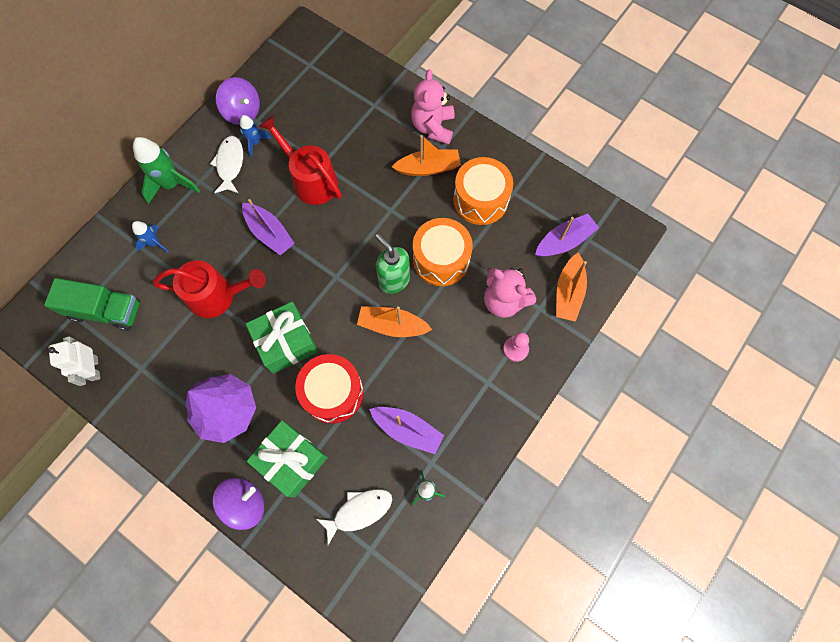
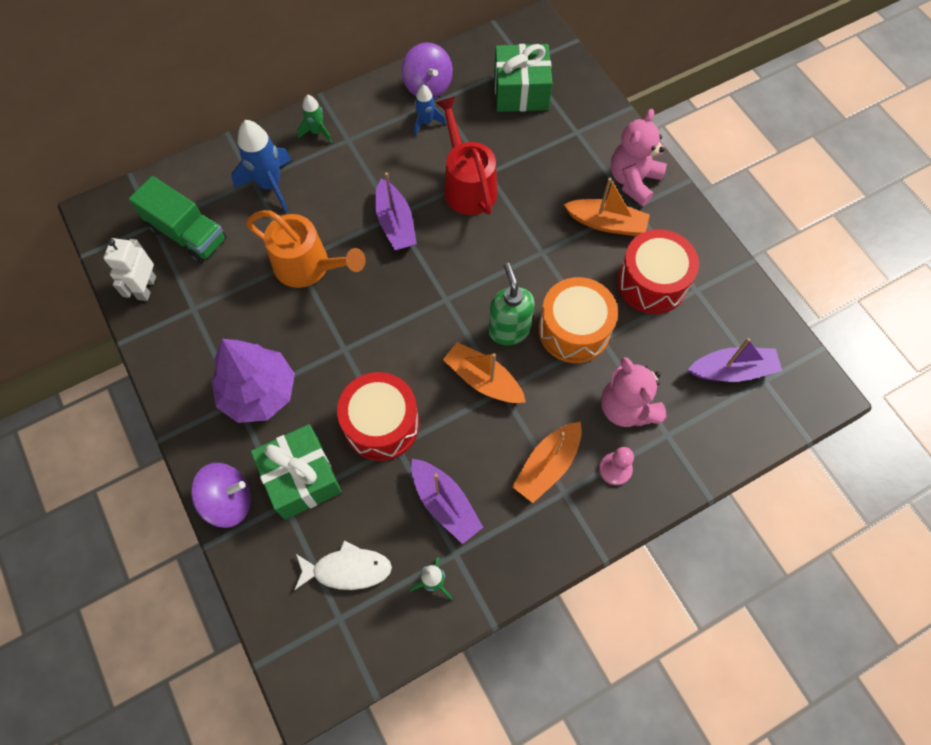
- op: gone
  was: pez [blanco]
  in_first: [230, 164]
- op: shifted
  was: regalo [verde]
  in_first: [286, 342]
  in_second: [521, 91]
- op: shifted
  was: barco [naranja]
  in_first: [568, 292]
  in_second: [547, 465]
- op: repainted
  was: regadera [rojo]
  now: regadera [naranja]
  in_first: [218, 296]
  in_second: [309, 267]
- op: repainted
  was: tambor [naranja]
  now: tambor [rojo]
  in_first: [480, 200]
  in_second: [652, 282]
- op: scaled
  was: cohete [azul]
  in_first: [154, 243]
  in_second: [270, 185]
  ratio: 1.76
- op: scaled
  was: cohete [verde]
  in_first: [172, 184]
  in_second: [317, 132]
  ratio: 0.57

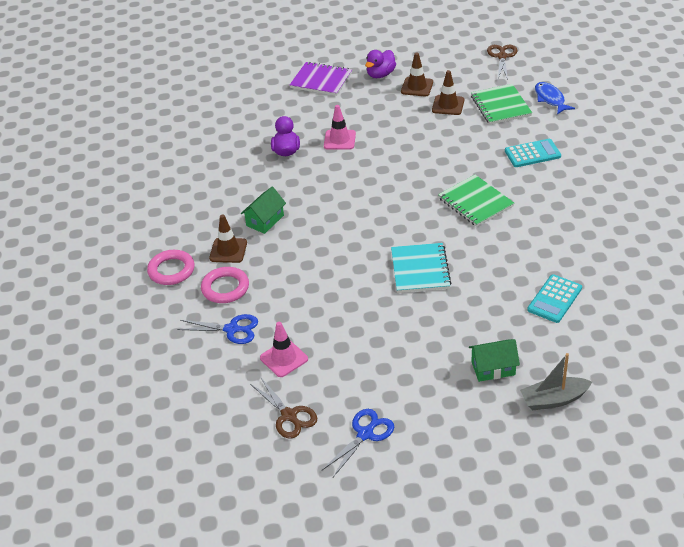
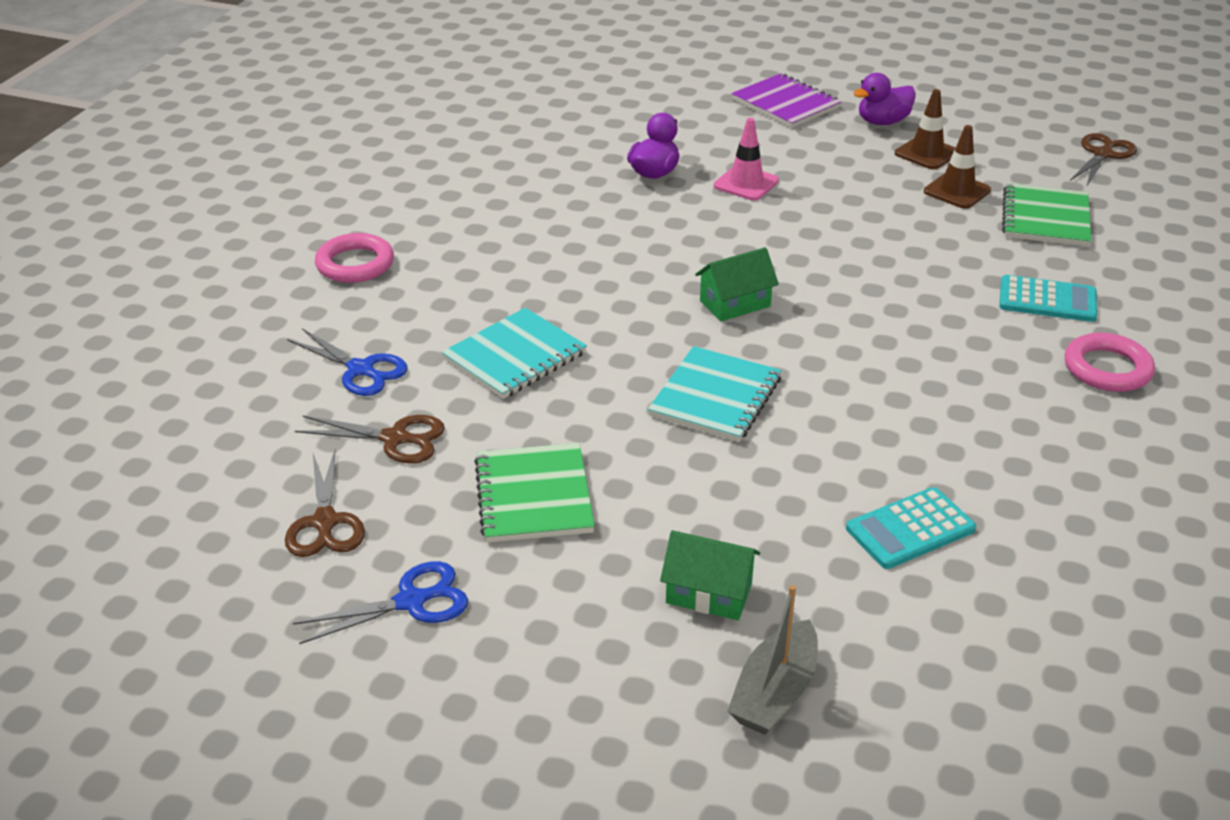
- op: gone
  was: cono de tráfico [marrón]
  in_first: [228, 250]
- op: gone
  was: pez [azul]
  in_first: [550, 99]
- op: new
  now: cuaderno [turquesa]
  in_second: [515, 356]
- op: shifted
  was: anillo [rosa]
  in_first: [225, 288]
  in_second: [1107, 368]
- op: shifted
  was: casa [verde]
  in_first: [265, 220]
  in_second: [735, 303]
- op: shifted
  was: cuaderno [verde]
  in_first: [475, 202]
  in_second: [534, 496]
- op: swapped
  was: cono de tráfico [rosa]
  now: tijeras [marrón]
  in_first: [284, 358]
  in_second: [394, 438]
- op: rotated
  was: barco [gris]
  in_first: [554, 399]
  in_second: [774, 692]
  clockwise: -75

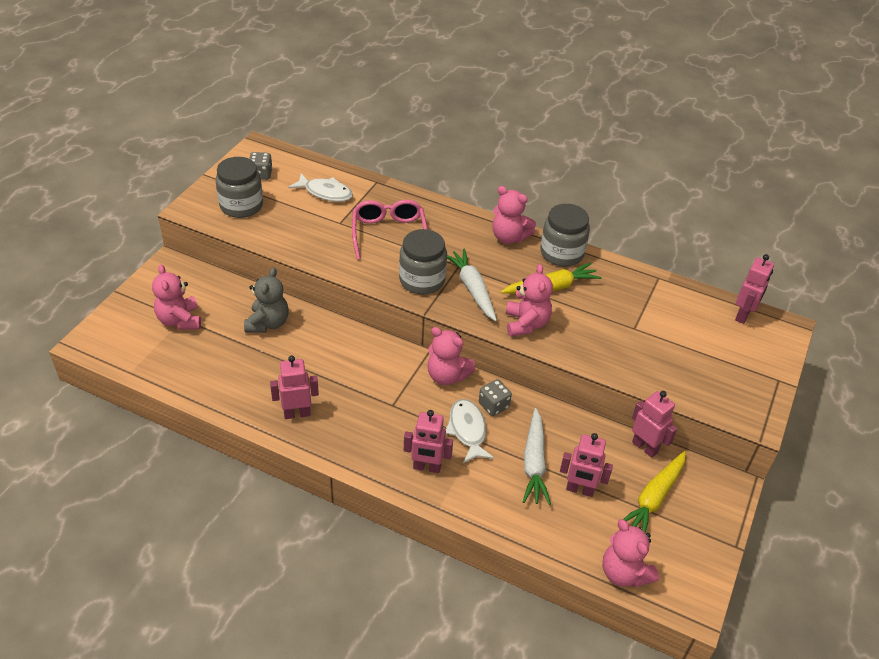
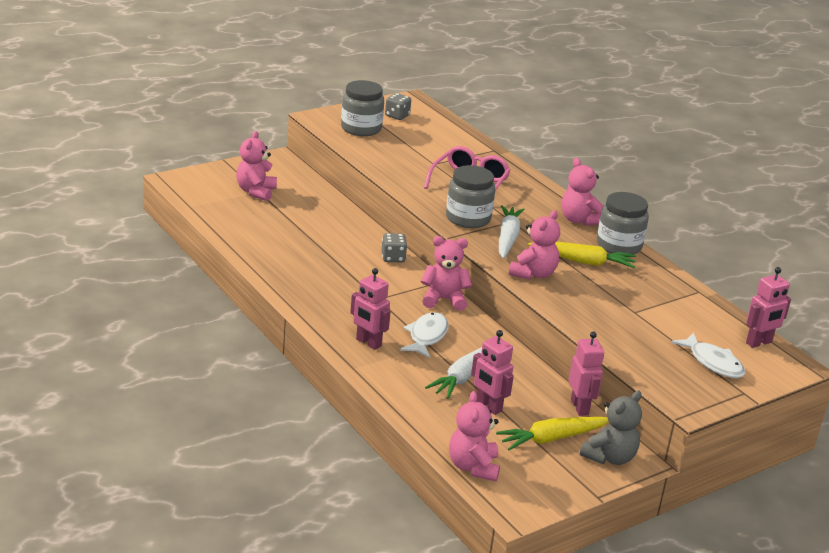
- op: gone
  was: robot [rosa]
  in_first: [297, 413]
- op: shifted
  was: osito [gris]
  in_first: [268, 323]
  in_second: [609, 457]
- op: shifted
  was: pez [blanco]
  in_first: [325, 193]
  in_second: [713, 362]
- op: shifted
  was: dado [gris]
  in_first: [493, 405]
  in_second: [393, 258]
- op: rotated
  was: osito [rosa]
  in_first: [447, 376]
  in_second: [444, 299]
  clockwise: 120

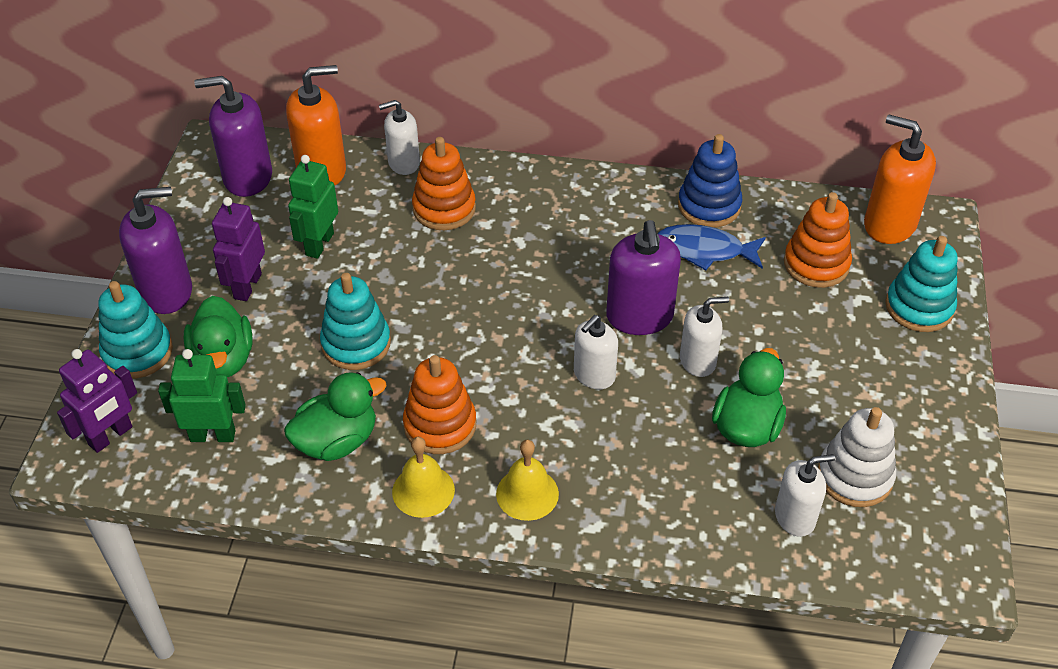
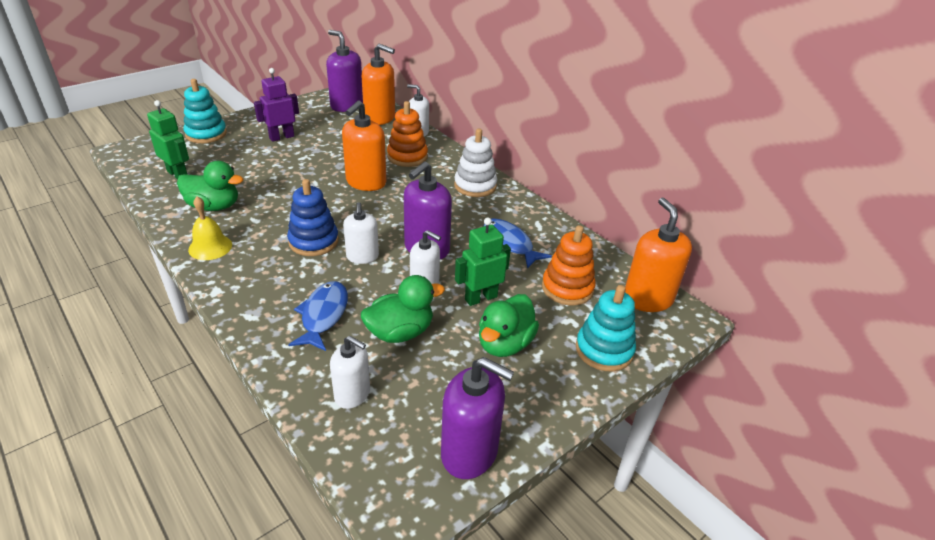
- op: gone
  was: robot [morado]
  in_first: [111, 436]
- op: gone
  was: juguete apilable [turquesa]
  in_first: [356, 344]
- op: gone
  was: juguete apilable [naranja]
  in_first: [440, 425]
- op: gone
  was: campana [amarillo]
  in_first: [527, 493]
- op: new
  now: pez [azul]
  in_second: [323, 315]
- op: new
  now: dispensador de jabón [naranja]
  in_second: [366, 182]
- op: shifted
  was: dispensador de jabón [morado]
  in_first: [166, 291]
  in_second: [469, 452]
- op: shifted
  was: pato [verde]
  in_first: [223, 359]
  in_second: [505, 344]
- op: shifted
  was: robot [verde]
  in_first: [319, 244]
  in_second: [480, 298]
- op: shifted
  was: juguete apilable [azul]
  in_first: [709, 206]
  in_second: [313, 241]
- op: shifted
  was: juguete apilable [blanco]
  in_first: [854, 476]
  in_second: [475, 186]
- op: rotated
  was: dispensador de jabón [blanco]
  in_first: [594, 375]
  in_second: [362, 256]
  clockwise: -90

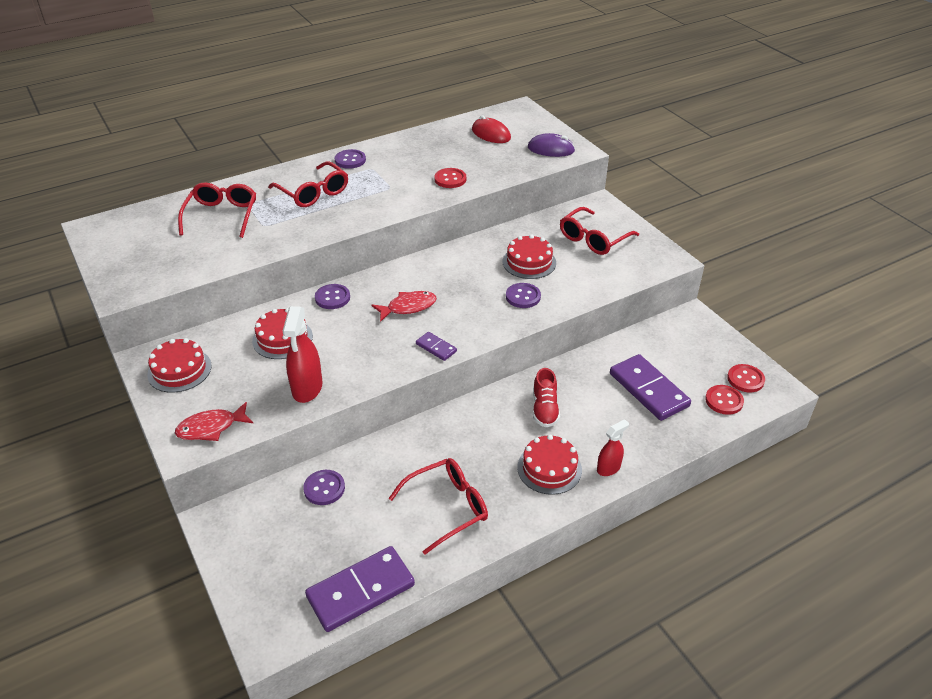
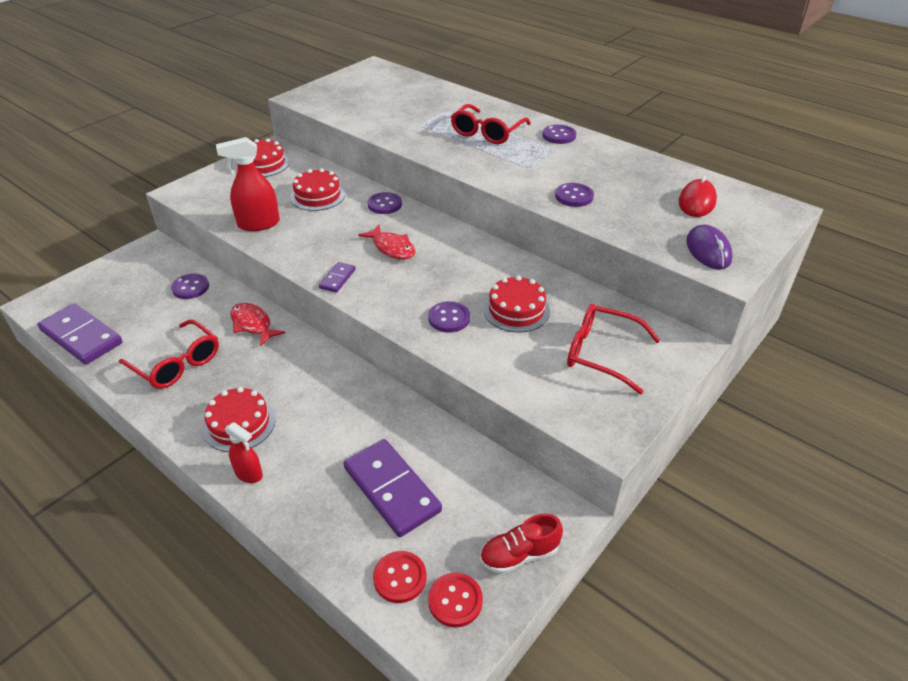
- op: gone
  was: gafas [rojo]
  in_first: [222, 215]
- op: shifted
  was: pez [rojo]
  in_first: [211, 428]
  in_second: [253, 324]
- op: shifted
  was: zapato [rojo]
  in_first: [545, 409]
  in_second: [519, 555]
- op: repainted
  was: botón [rojo]
  now: botón [morado]
  in_first: [450, 179]
  in_second: [574, 196]
- op: rotated
  was: ficha de dominó [morado]
  in_first: [648, 390]
  in_second: [391, 489]
  clockwise: -75

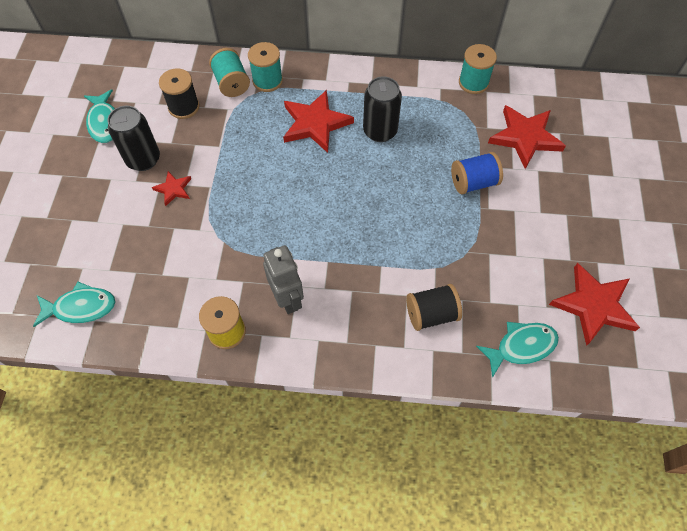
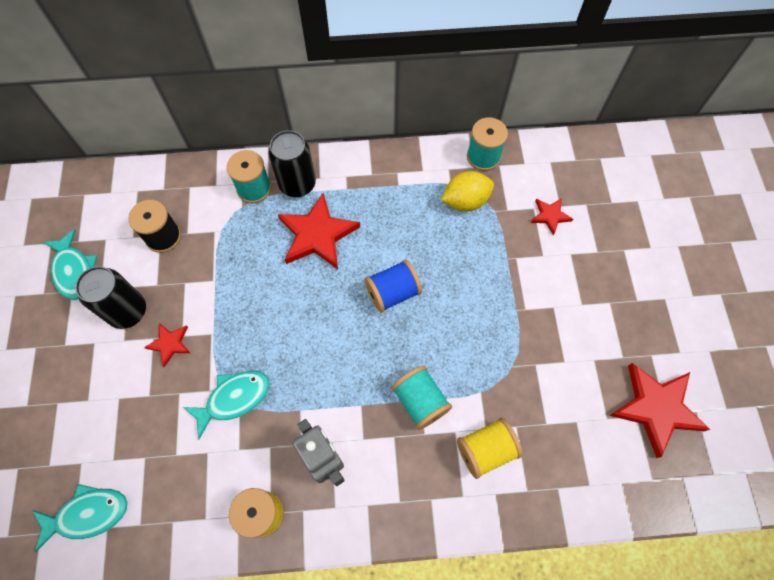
- op: new
  now: limón [amarillo]
  in_second: [465, 201]
- op: shifted
  was: carrete [turquesa]
  in_first: [231, 83]
  in_second: [420, 401]
- op: shifted
  was: lata [negro]
  in_first: [380, 131]
  in_second: [297, 184]
- op: shifted
  was: carrete [azul]
  in_first: [473, 183]
  in_second: [392, 293]
- op: shifted
  was: pez [turquesa]
  in_first: [521, 347]
  in_second: [234, 399]
- op: repainted
  was: carrete [negro]
  now: carrete [amarillo]
  in_first: [431, 314]
  in_second: [486, 450]
- op: scaled
  was: estrella [rojo]
  in_first: [525, 137]
  in_second: [550, 216]
  ratio: 0.51

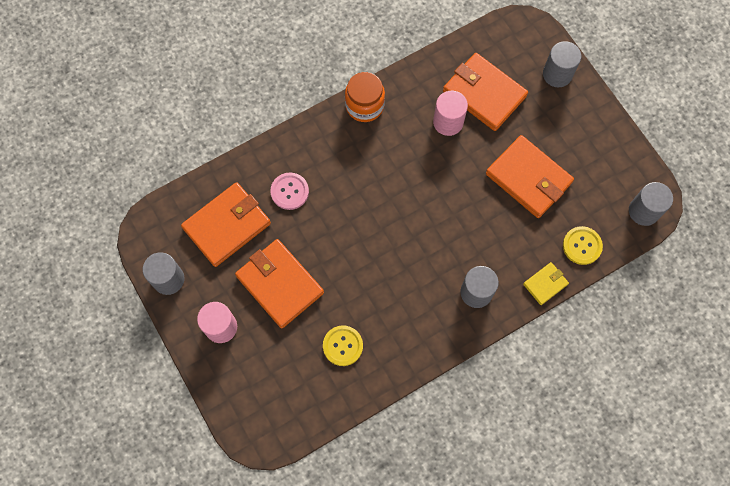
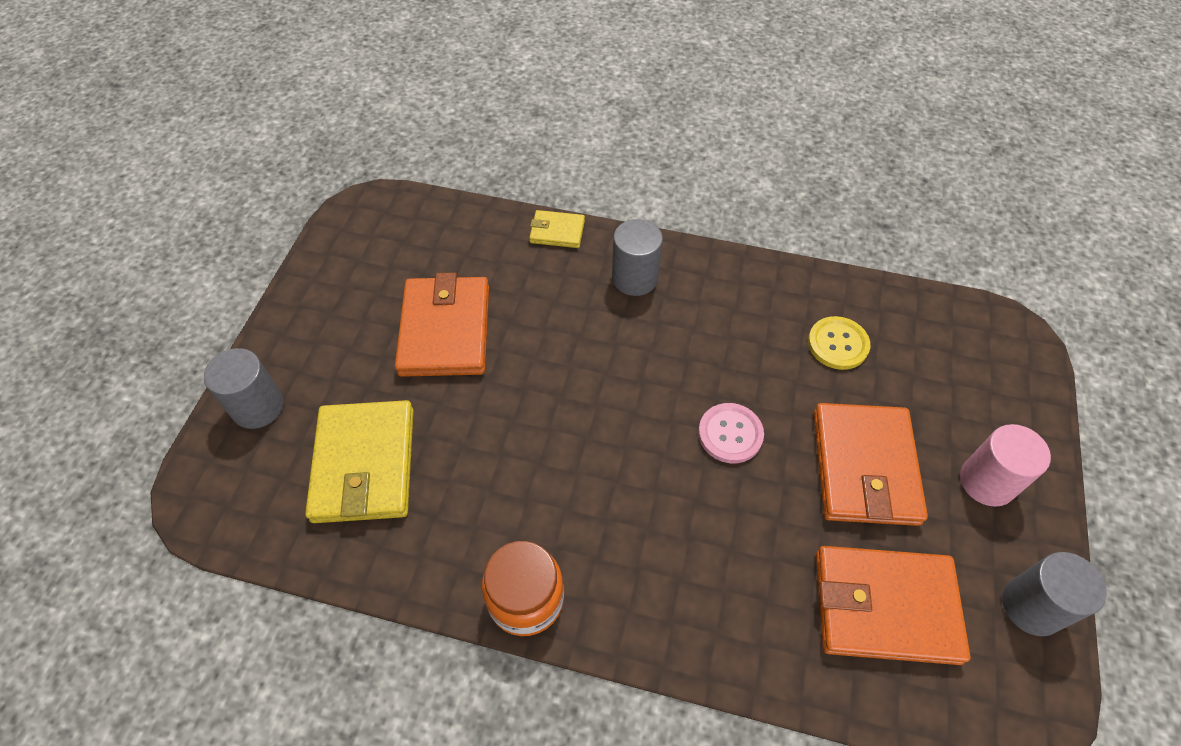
- op: gone
  was: cilindro [rosa]
  in_first: [448, 122]
- op: gone
  was: botón [amarillo]
  in_first: [582, 246]
- op: gone
  was: cilindro [gris]
  in_first: [644, 211]
- op: shifted
  was: botón [rosa]
  in_first: [289, 191]
  in_second: [730, 434]
- op: repainted
  was: cartera [naranja]
  now: cartera [amarillo]
  in_first: [484, 94]
  in_second: [364, 464]

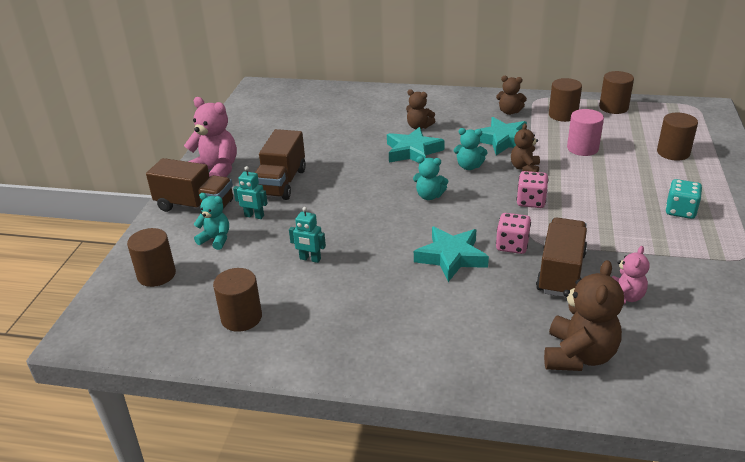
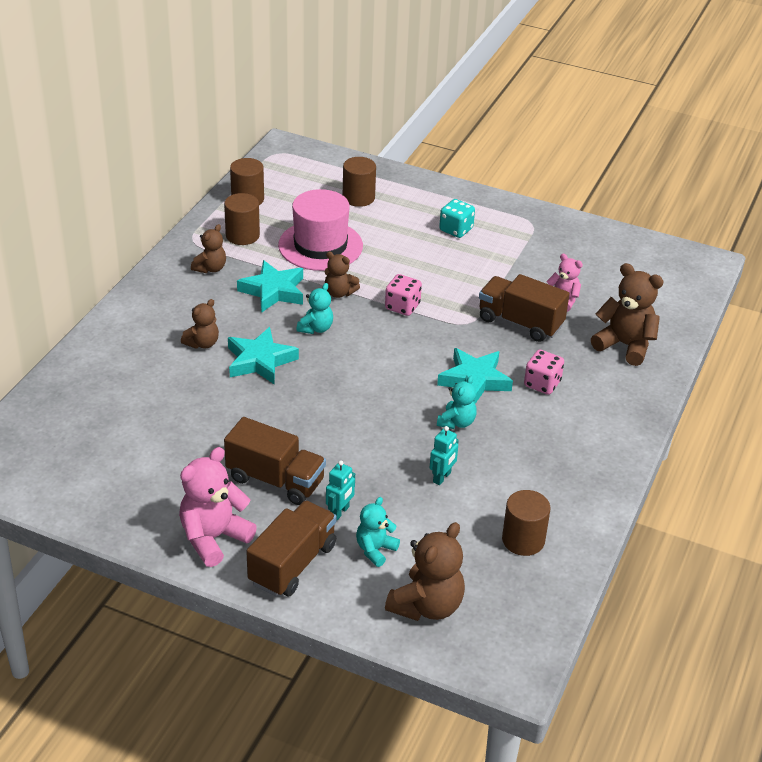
- op: shifted
  was: osito [turquesa]
  in_first: [429, 196]
  in_second: [457, 422]
- op: shifted
  was: dado [rosa]
  in_first: [512, 245]
  in_second: [542, 384]
- op: swapped
  was: cilindro [marrón]
  now: osito [marrón]
  in_first: [156, 275]
  in_second: [427, 606]
- op: swapped
  was: cilindro [rosa]
  now: sombrero [rosa]
  in_first: [582, 148]
  in_second: [320, 245]

